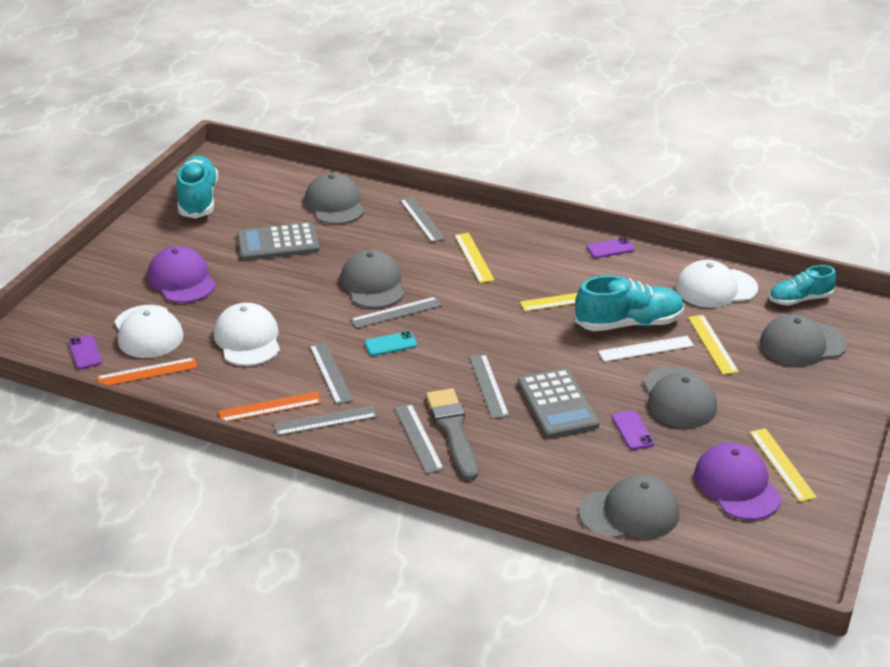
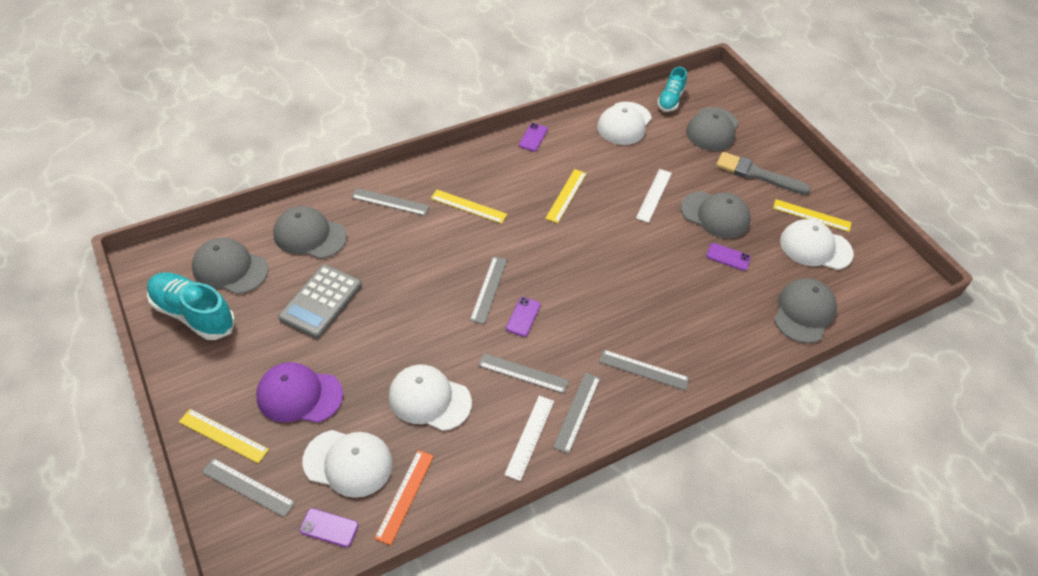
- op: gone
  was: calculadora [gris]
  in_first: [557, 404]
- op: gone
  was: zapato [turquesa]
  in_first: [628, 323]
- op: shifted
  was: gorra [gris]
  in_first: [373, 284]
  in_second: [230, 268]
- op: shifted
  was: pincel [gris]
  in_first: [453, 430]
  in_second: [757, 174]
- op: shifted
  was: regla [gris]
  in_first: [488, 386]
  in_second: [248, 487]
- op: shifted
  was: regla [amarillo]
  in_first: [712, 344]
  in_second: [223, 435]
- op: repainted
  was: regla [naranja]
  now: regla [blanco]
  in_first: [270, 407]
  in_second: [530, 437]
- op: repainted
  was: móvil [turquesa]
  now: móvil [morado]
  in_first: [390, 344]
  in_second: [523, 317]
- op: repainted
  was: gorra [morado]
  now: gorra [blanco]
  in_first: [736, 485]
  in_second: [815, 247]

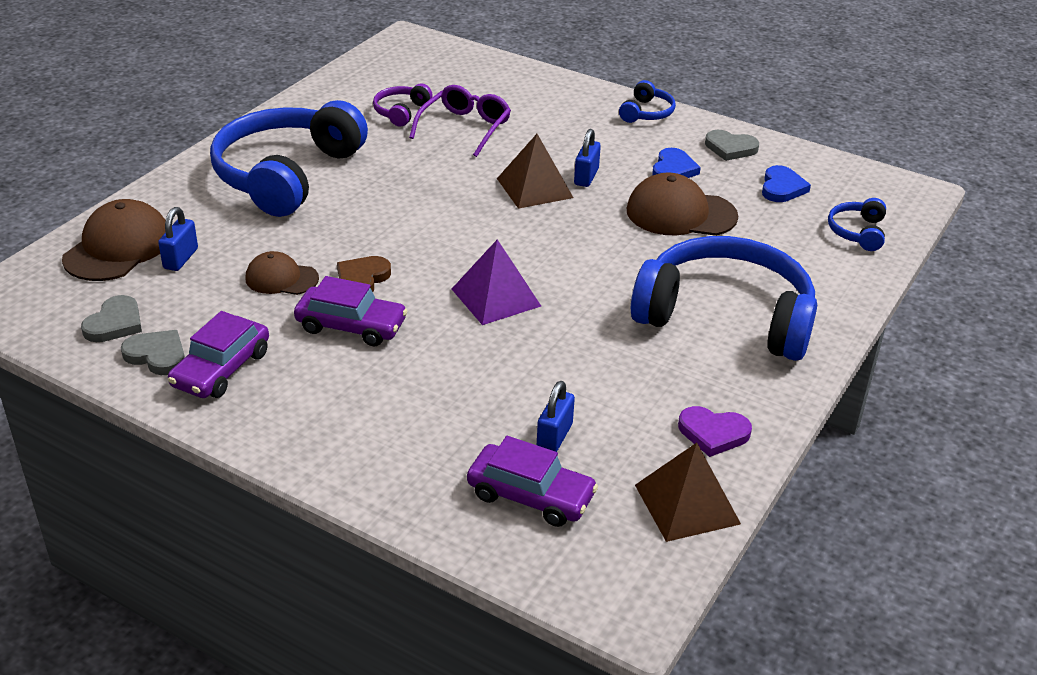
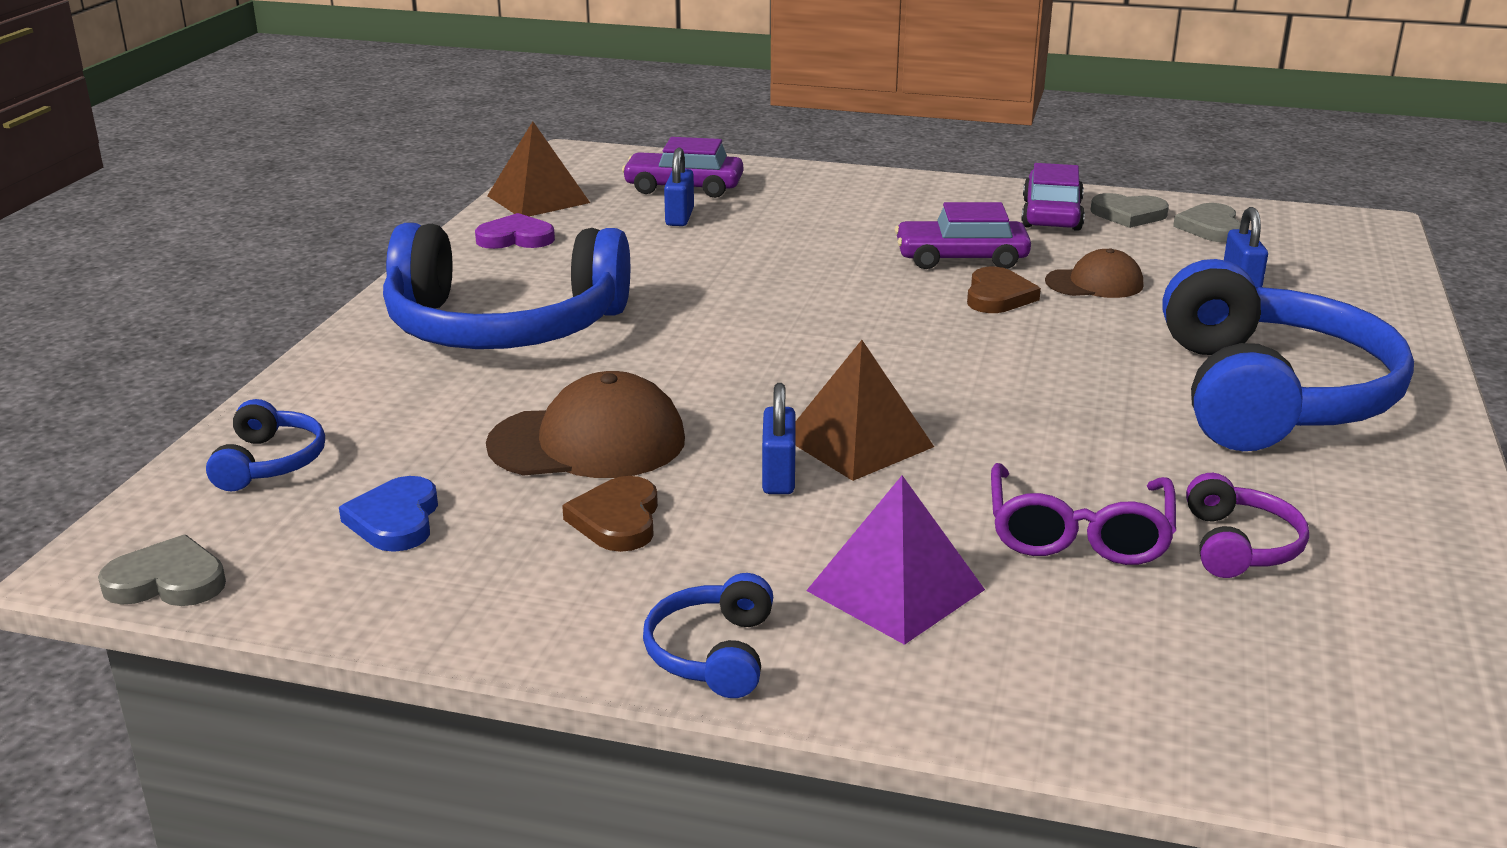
- op: gone
  was: gorra [marrón]
  in_first: [118, 248]
- op: shifted
  was: pirámide [morado]
  in_first: [496, 297]
  in_second: [895, 590]
- op: shifted
  was: corazón [gris]
  in_first: [730, 148]
  in_second: [167, 581]
- op: repainted
  was: corazón [azul]
  now: corazón [marrón]
  in_first: [673, 169]
  in_second: [617, 520]

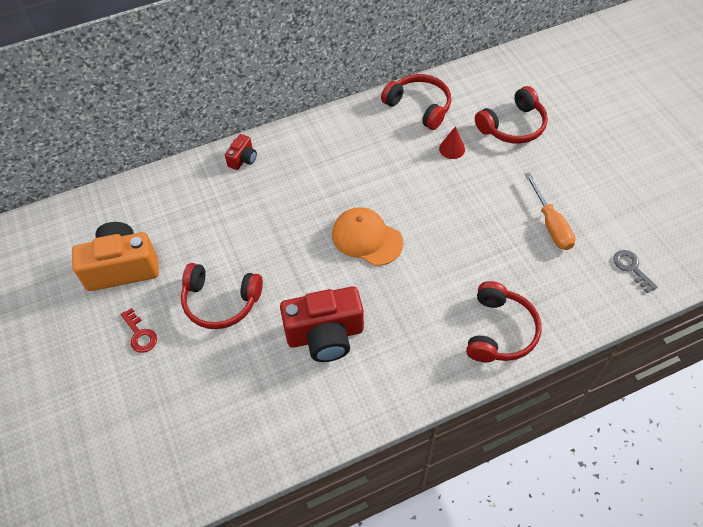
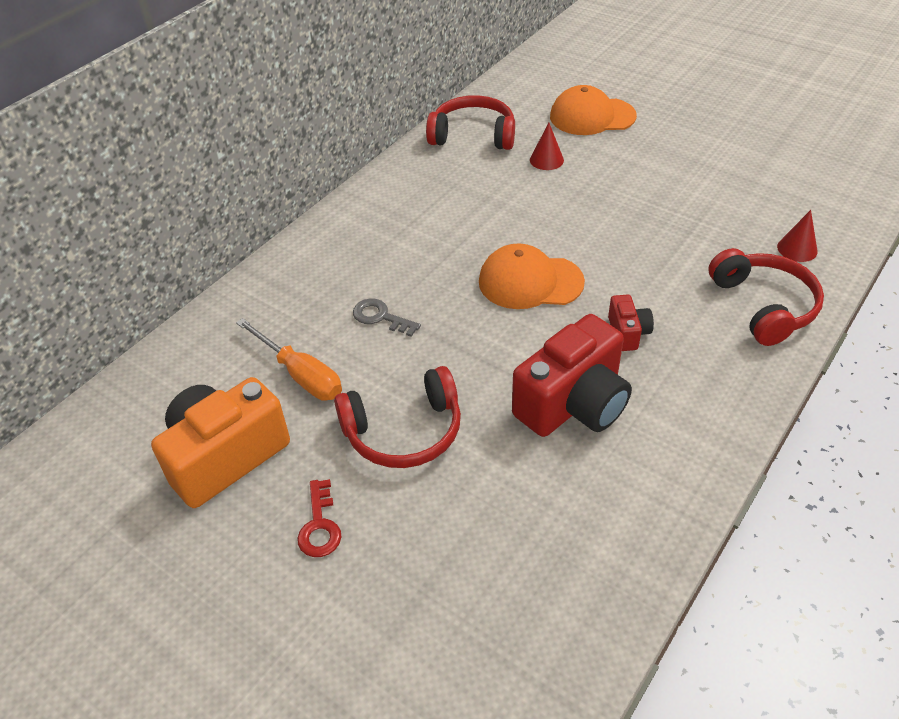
- op: new
  now: cono [rojo]
  in_second: [797, 249]
- op: shifted
  was: cámara [rojo]
  in_first: [243, 159]
  in_second: [627, 333]
- op: shifted
  was: destornillador [naranja]
  in_first: [550, 224]
  in_second: [300, 374]
- op: shifted
  was: llave [gris]
  in_first: [631, 268]
  in_second: [381, 317]
- op: swapped
  was: auriculares [rojo]
  now: gorra [naranja]
  in_first: [513, 126]
  in_second: [592, 116]
- op: rotated
  was: llave [rojo]
  in_first: [140, 334]
  in_second: [319, 525]
  clockwise: 60

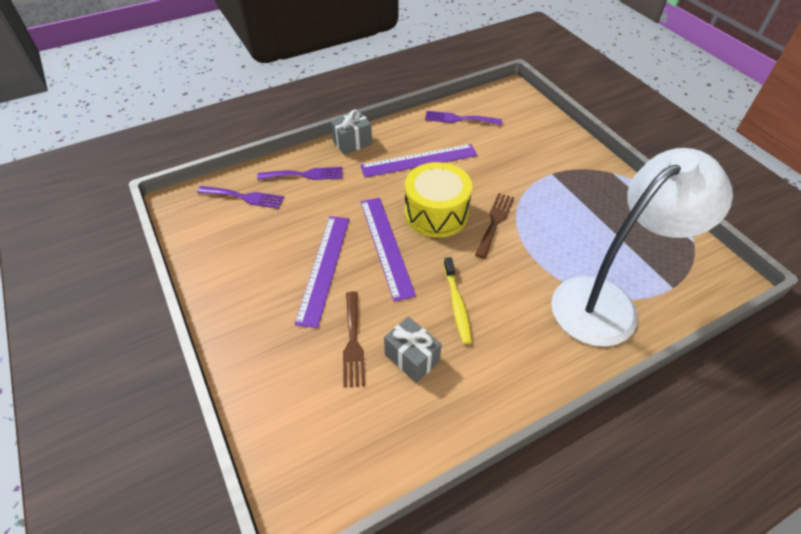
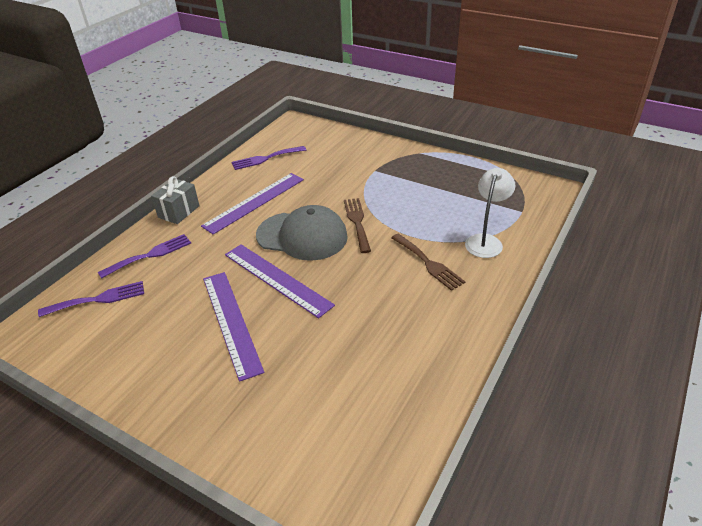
- op: gone
  was: regalo [gris]
  in_first: [412, 358]
- op: gone
  was: cepillo de dientes [amarillo]
  in_first: [457, 304]
- op: shifted
  was: tenedor [marrón]
  in_first: [353, 342]
  in_second: [428, 263]
- op: swapped
  was: tambor [amarillo]
  now: gorra [gris]
  in_first: [436, 213]
  in_second: [302, 236]
- op: scaled
  was: lámpara [blanco]
  in_first: [607, 302]
  in_second: [486, 241]
  ratio: 0.49

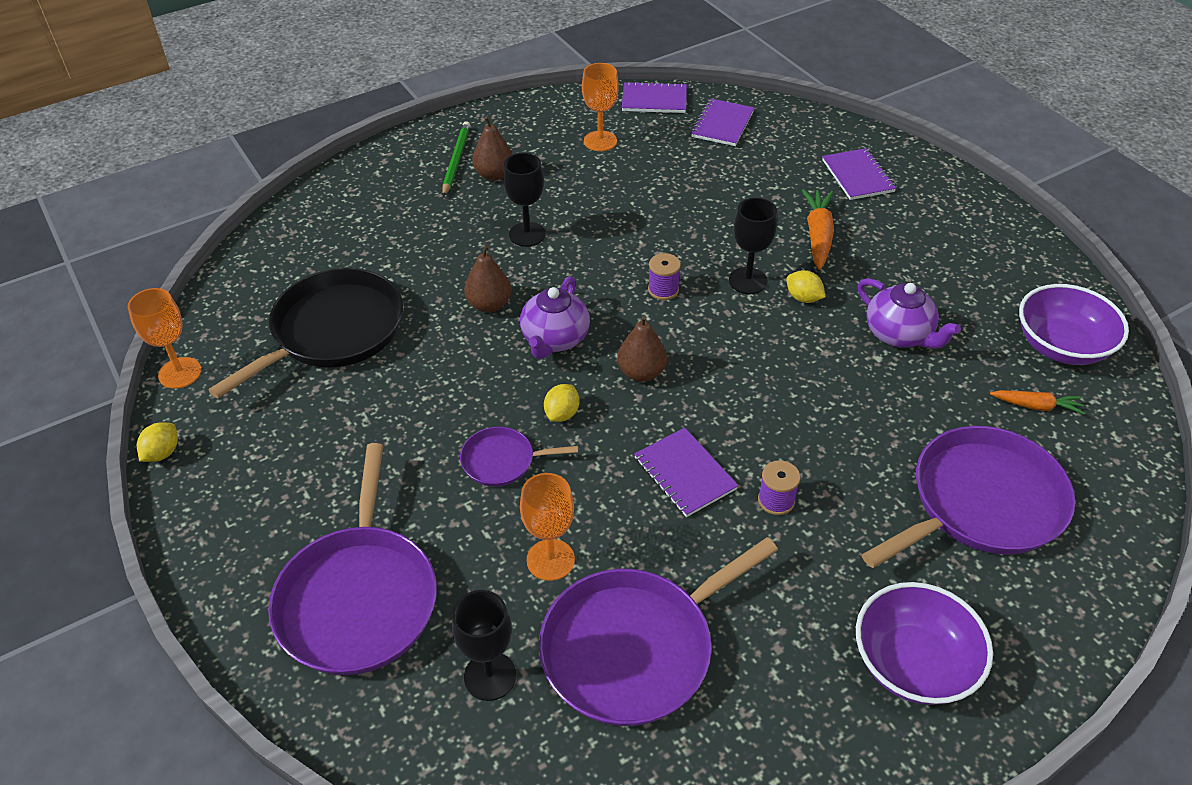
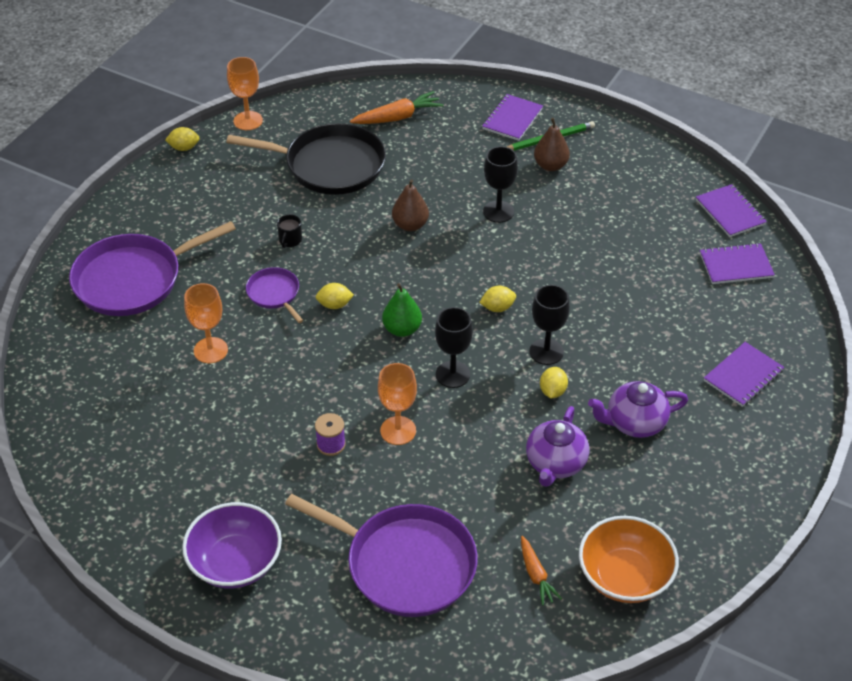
- op: gone
  was: sartén [morado]
  in_first: [634, 648]
- op: new
  now: taza [negro]
  in_second: [290, 240]
- op: shifted
  was: copa [negro]
  in_first: [490, 676]
  in_second: [452, 374]
- op: shifted
  was: tetera [morado]
  in_first: [555, 339]
  in_second: [634, 423]
- op: shifted
  was: copa [naranja]
  in_first: [600, 141]
  in_second: [398, 430]
- op: shifted
  was: cuaderno [morado]
  in_first: [685, 473]
  in_second: [512, 119]
- op: shifted
  was: zanahoria [naranja]
  in_first: [818, 236]
  in_second: [397, 117]
- op: swapped
  was: carrete [morado]
  now: limón [amarillo]
  in_first: [663, 290]
  in_second: [497, 308]
- op: repainted
  was: pera [marrón]
  now: pera [verde]
  in_first: [641, 373]
  in_second: [402, 329]
- op: repainted
  was: cuenco [morado]
  now: cuenco [naranja]
  in_first: [1061, 346]
  in_second: [624, 576]

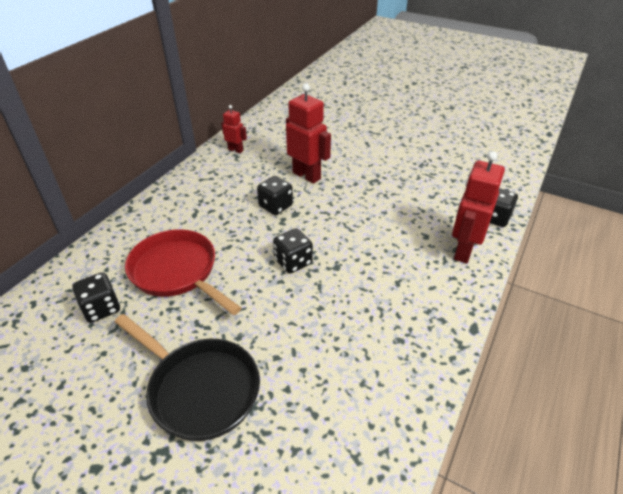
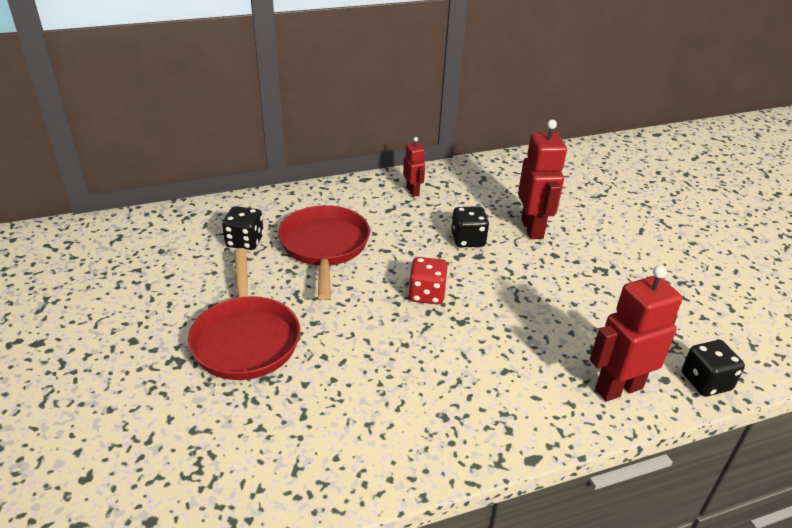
- op: shifted
  was: robot [rojo]
  in_first: [235, 150]
  in_second: [413, 191]
- op: repainted
  was: sartén [negro]
  now: sartén [rojo]
  in_first: [200, 389]
  in_second: [246, 339]
- op: repainted
  was: dado [negro]
  now: dado [rojo]
  in_first: [293, 262]
  in_second: [427, 294]

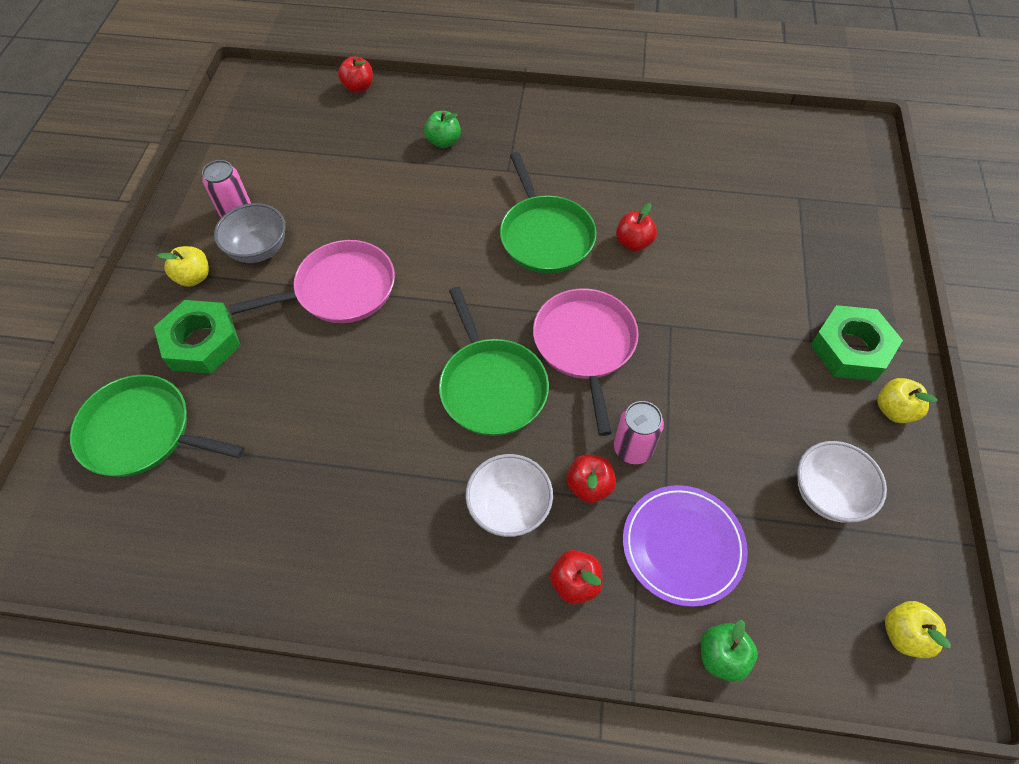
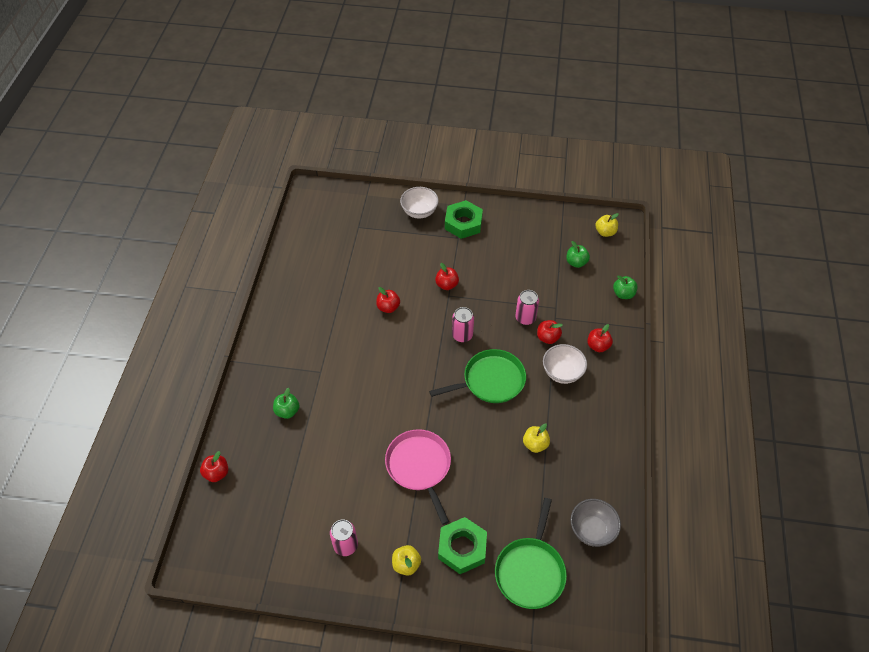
- op: gone
  was: sartén [verde]
  in_first: [545, 235]
- op: gone
  was: plato [morado]
  in_first: [682, 546]
- op: new
  now: manzana [rojo]
  in_second: [447, 285]
- op: new
  now: manzana [verde]
  in_second: [576, 262]
- op: shifted
  was: cuenco [gris]
  in_first: [259, 249]
  in_second: [592, 530]
- op: shifted
  was: cuenco [blanco]
  in_first: [827, 494]
  in_second: [419, 212]
- op: shifted
  was: manzana [amarillo]
  in_first: [894, 410]
  in_second: [535, 444]
- op: swapped
  was: sartén [rosa]
  now: lata [rosa]
  in_first: [585, 345]
  in_second: [462, 335]

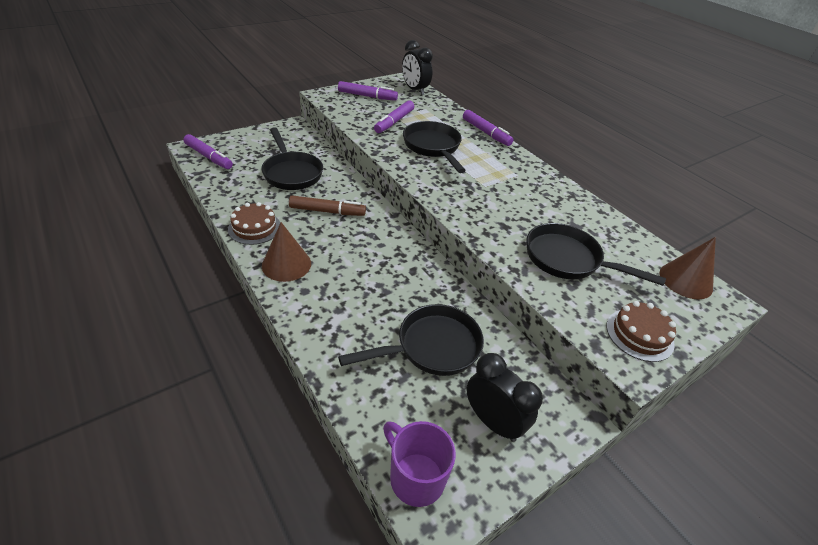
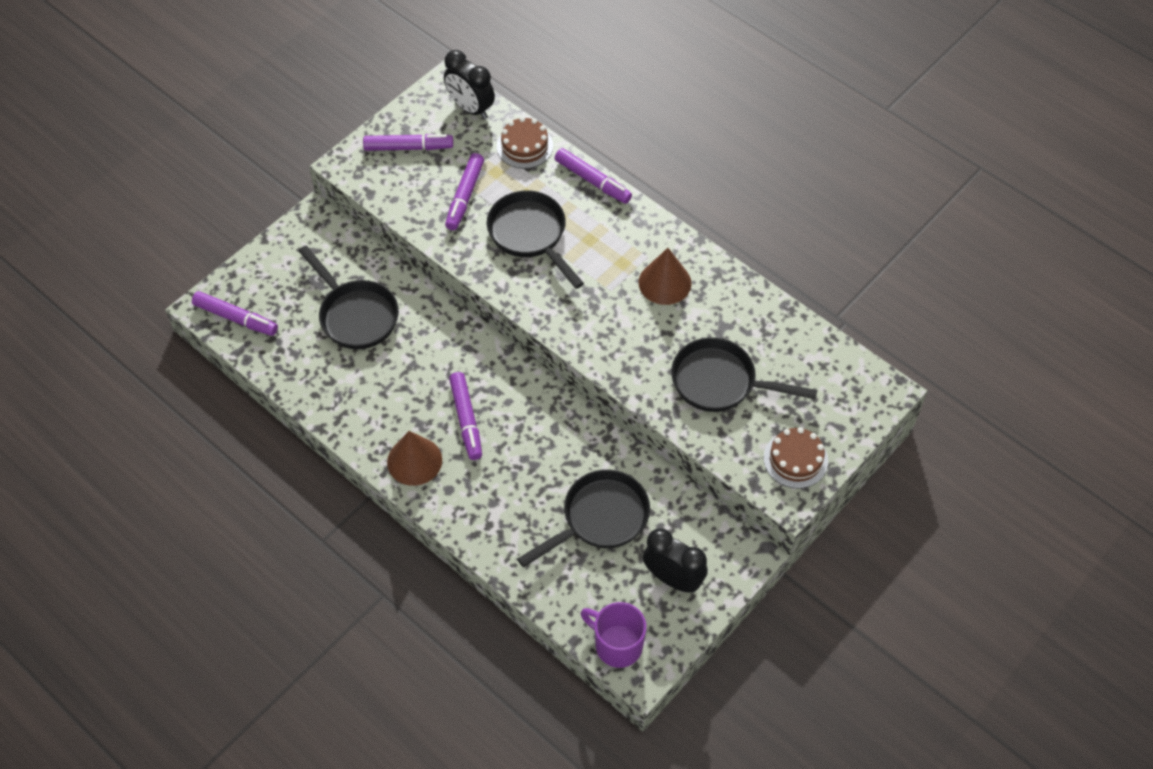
- op: gone
  was: rotulador [marrón]
  in_first: [327, 211]
- op: new
  now: rotulador [morado]
  in_second: [466, 419]
- op: shifted
  was: tarta [marrón]
  in_first: [254, 228]
  in_second: [524, 146]
- op: shifted
  was: cono [marrón]
  in_first: [685, 280]
  in_second: [665, 282]

